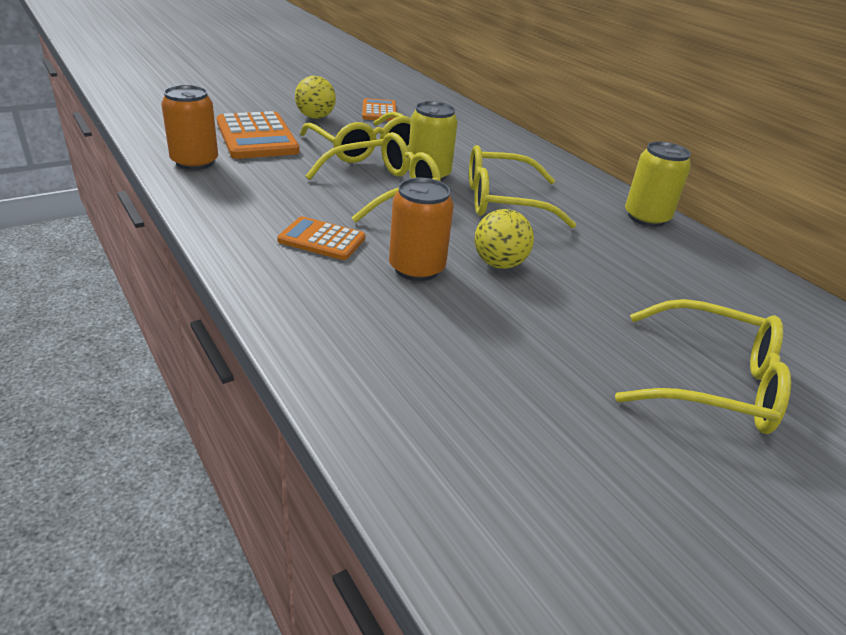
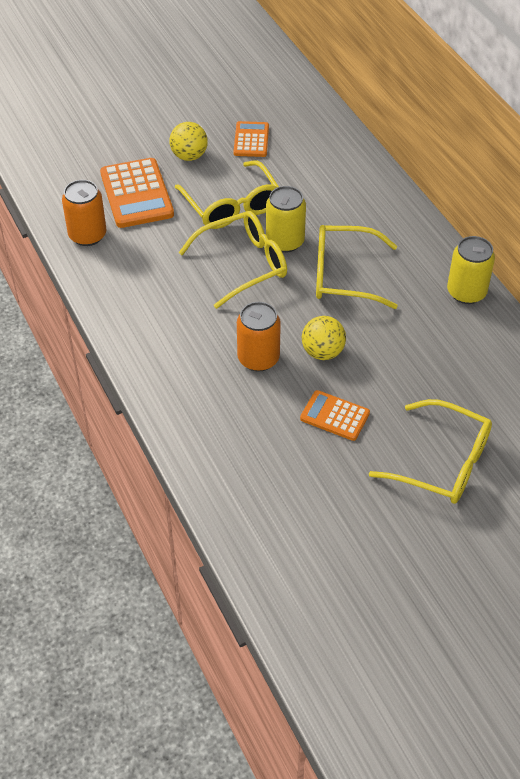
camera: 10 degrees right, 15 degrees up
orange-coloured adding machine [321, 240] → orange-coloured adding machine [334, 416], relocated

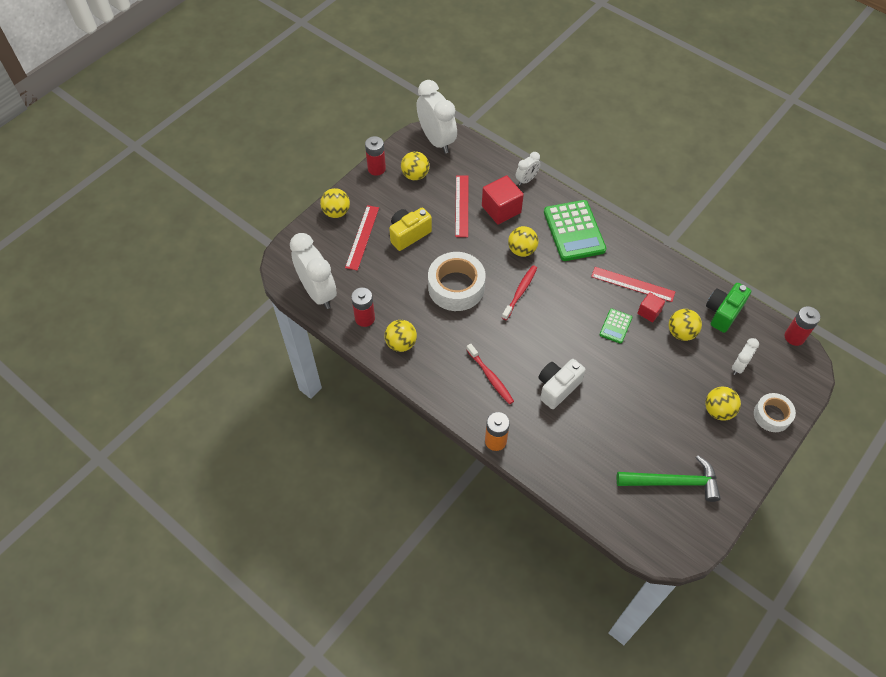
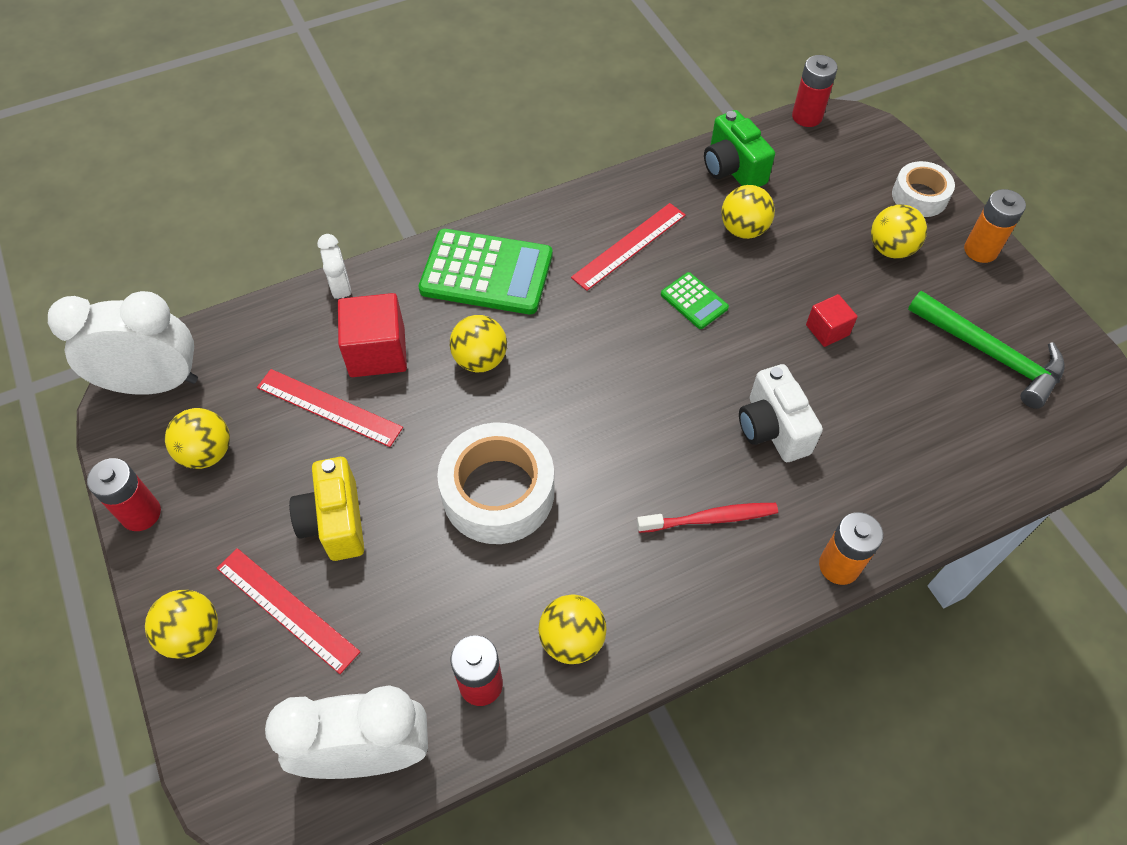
camera: 65 degrees left, 0 degrees up
red tooth brush [520, 292] → -
green carpenter's hammer [673, 482] → green carpenter's hammer [990, 354], 105 degrees clockwise
red block [649, 312] → red block [827, 330], relocated
white clock [739, 366] → -
- → orange-coloured power cell [980, 250]

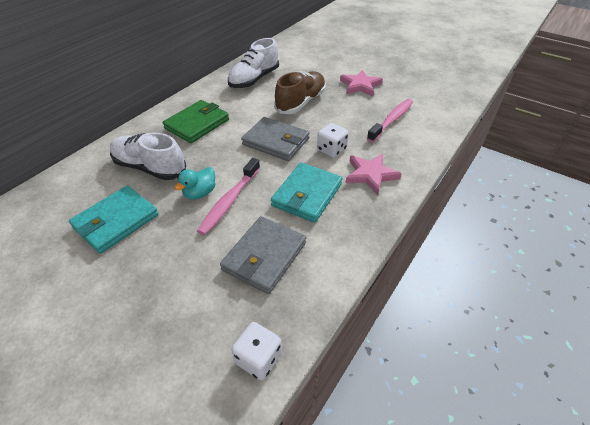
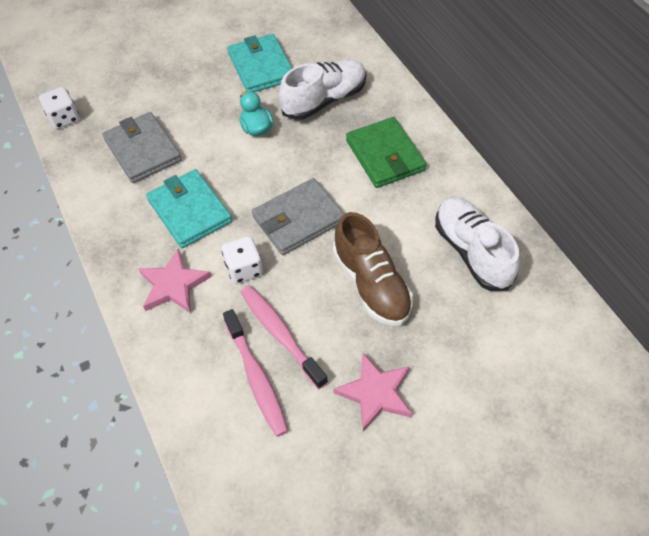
camera: 120 degrees right, 10 degrees up
rose-pink tooth brush [229, 201] → rose-pink tooth brush [280, 334], relocated

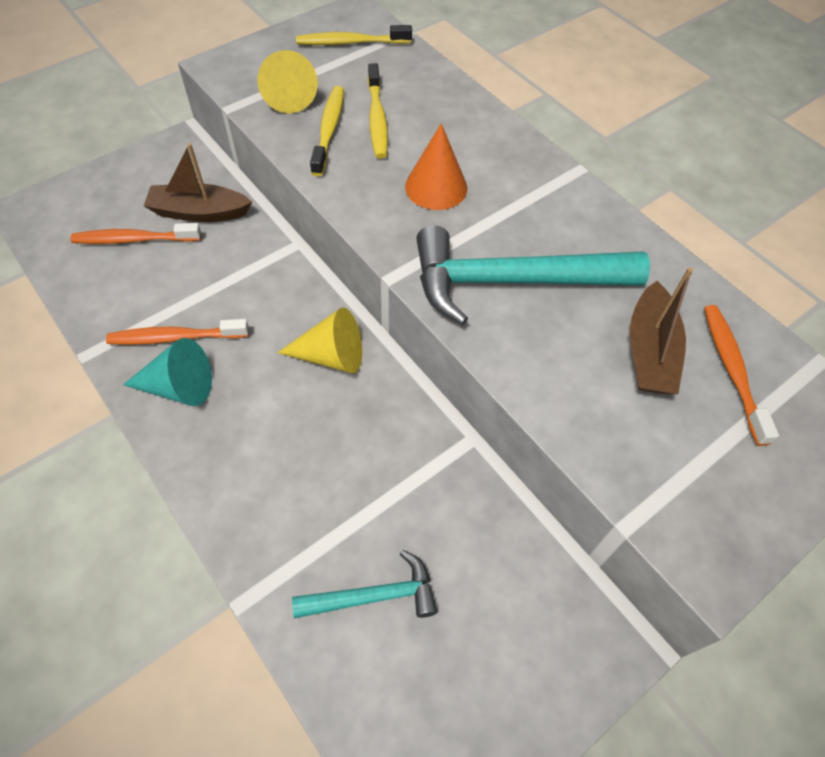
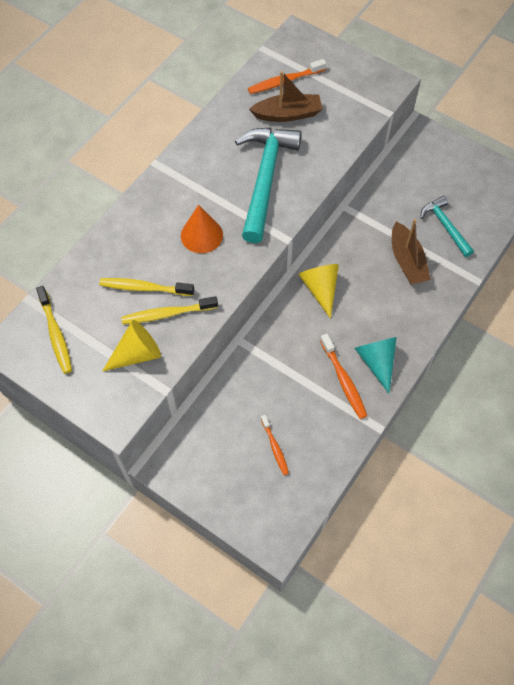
camera: 105 degrees left, 5 degrees up
orange-coloured tooth brush [134, 239] → orange-coloured tooth brush [275, 447], x0.65
russet toy boat [199, 212] → russet toy boat [407, 261], relocated
bright yellow tooth brush [377, 118] → bright yellow tooth brush [144, 288], 150 degrees counterclockwise
aqua carpenter's hammer [513, 282] → aqua carpenter's hammer [265, 179], 150 degrees counterclockwise

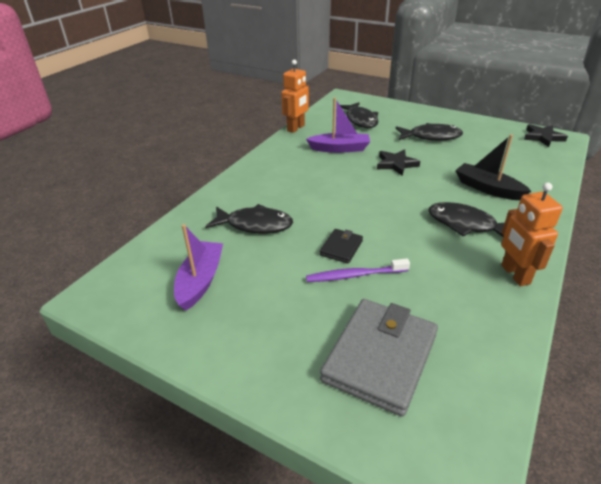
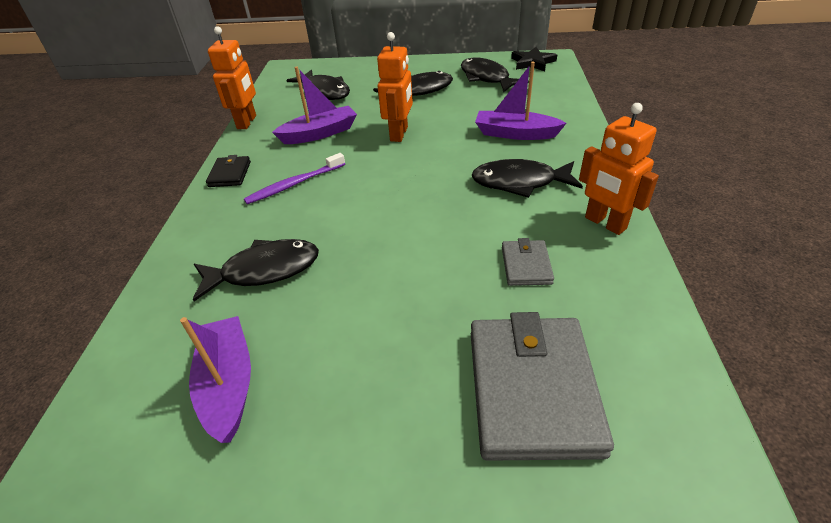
camera: 25 degrees left, 5 degrees up
purple tooth brush [354, 275] → purple tooth brush [294, 184], relocated
black billfold [341, 248] → black billfold [230, 174], relocated
black five-pointed star [396, 164] → orange-coloured robot figure [399, 134]
black toy boat [487, 188] → purple toy boat [515, 134]
- → black fish [486, 78]
- → ash-grey billfold [526, 265]

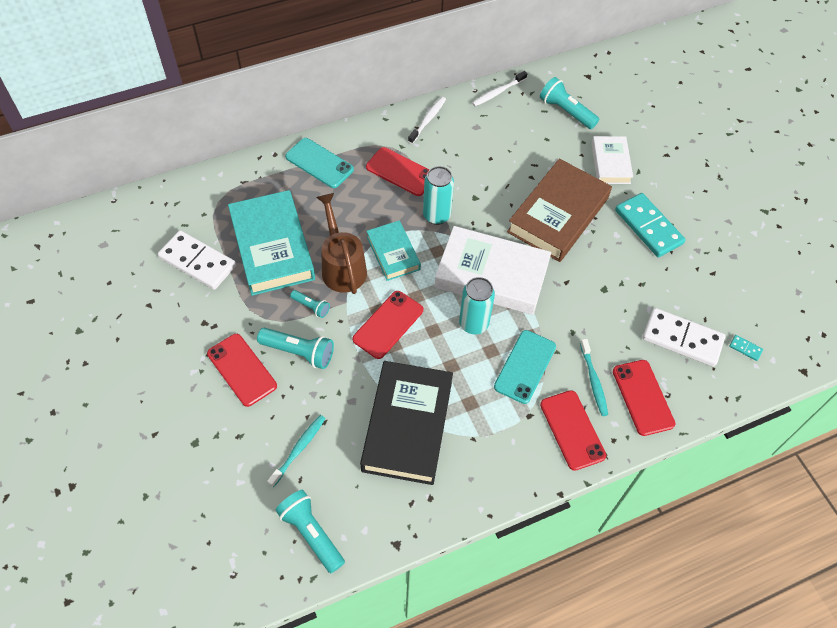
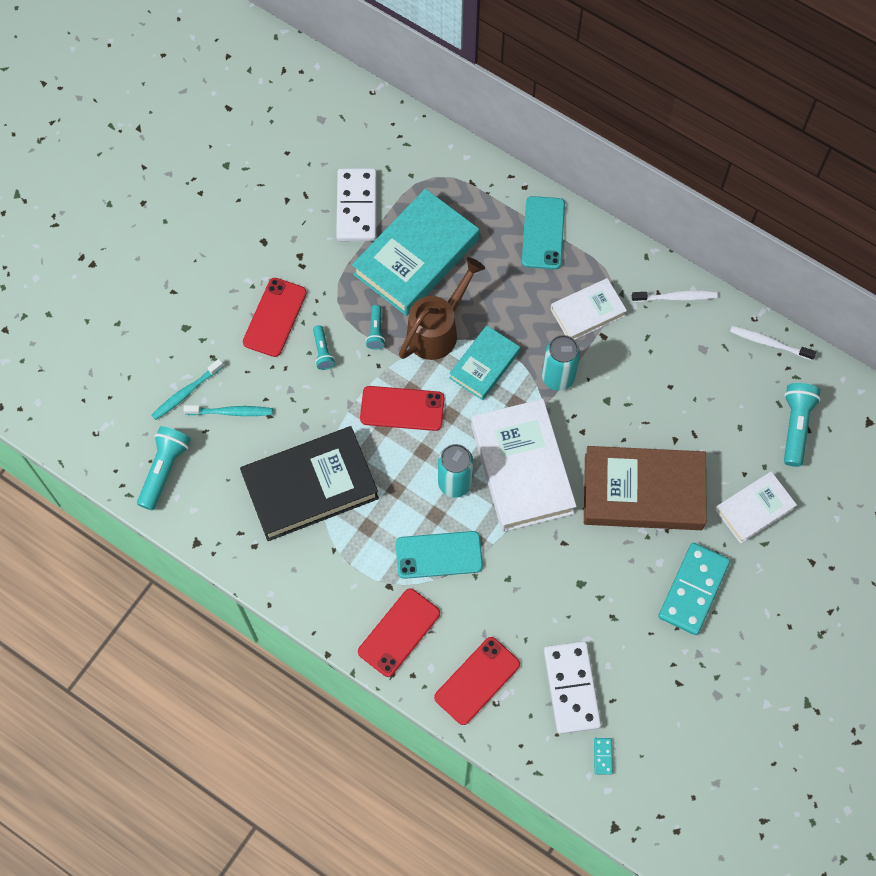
camera: 60 degrees right, 10 degrees up
aqua torch [299, 352] → aqua torch [323, 352], x0.57
red smartphone [400, 172] → white hardback [587, 312]
aqua tooth brush [593, 381] → aqua tooth brush [186, 393], relocated

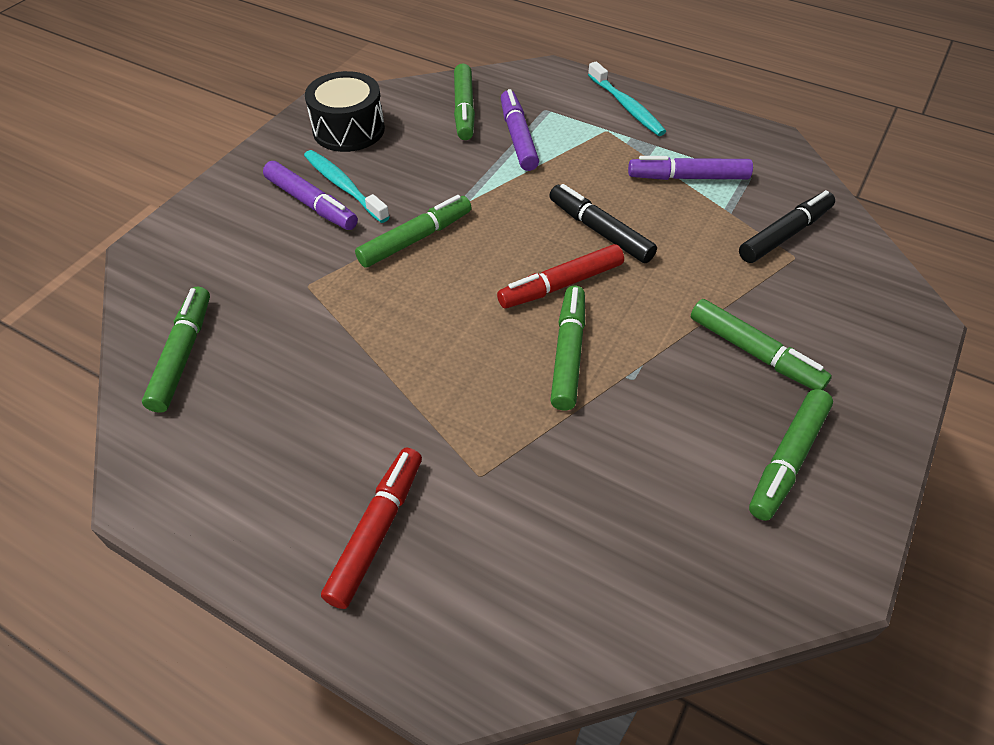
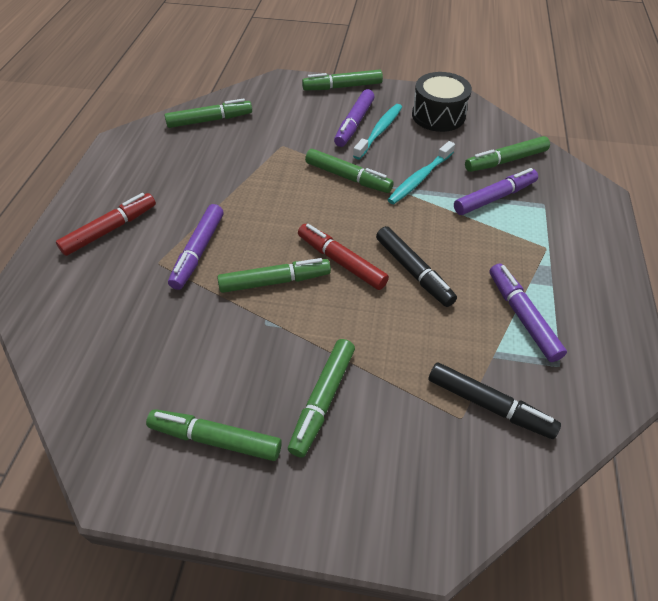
camera: 70 degrees right, 0 degrees up
red marker pen [376, 531] → red marker pen [110, 229], 45 degrees counterclockwise
black marker pen [600, 231] → black marker pen [413, 271], 120 degrees clockwise
aqua tooth brush [626, 106] → aqua tooth brush [420, 178], relocated
- → purple marker pen [198, 251]
- → green marker pen [342, 87]

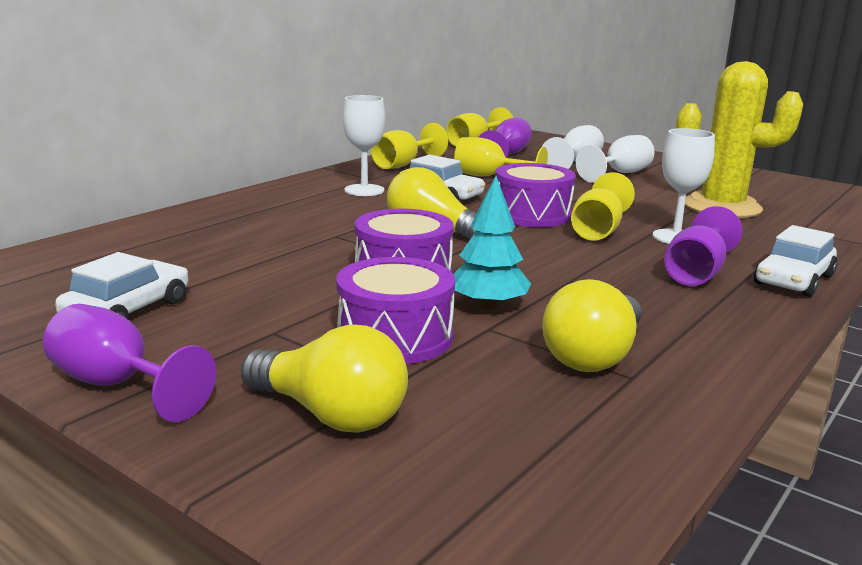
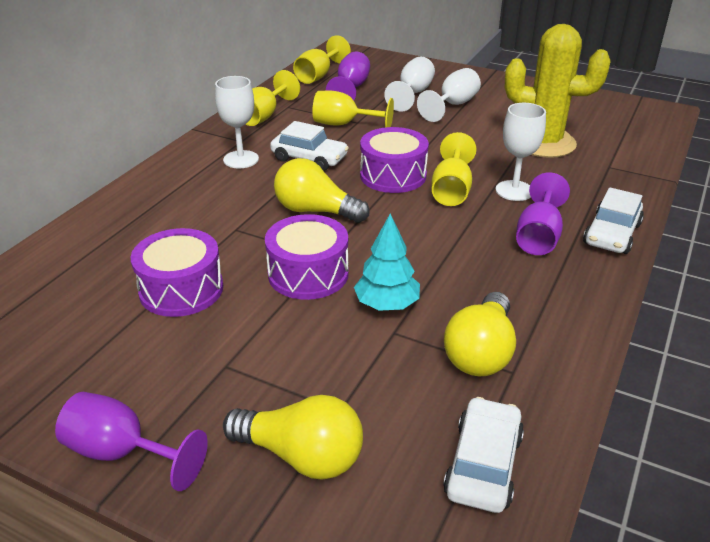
camera: 10 degrees left, 15 degrees up
white car [127, 310] → white car [483, 464], relocated
purple snare drum [395, 337] → purple snare drum [181, 289], relocated

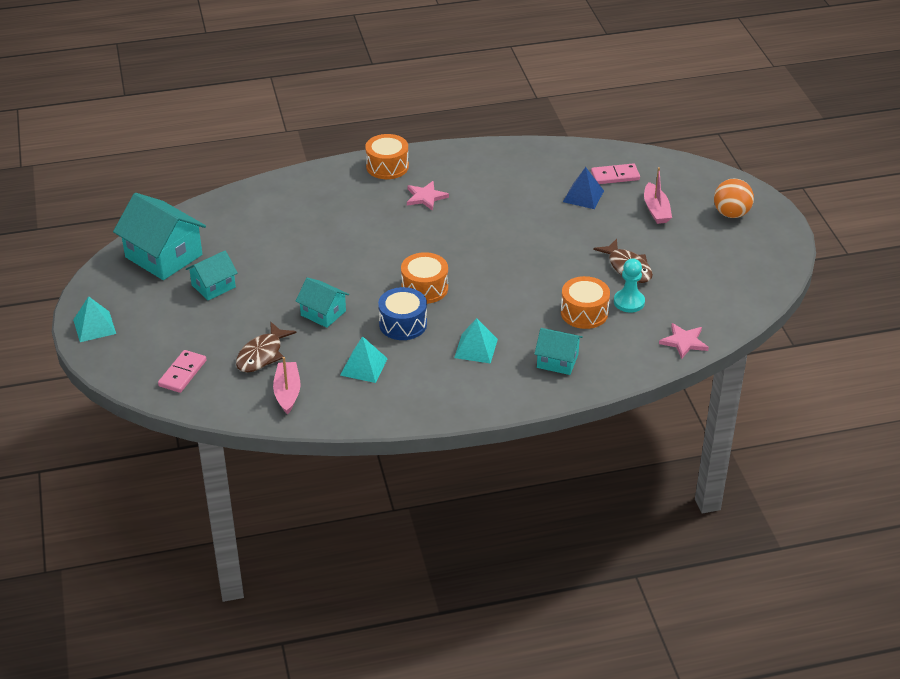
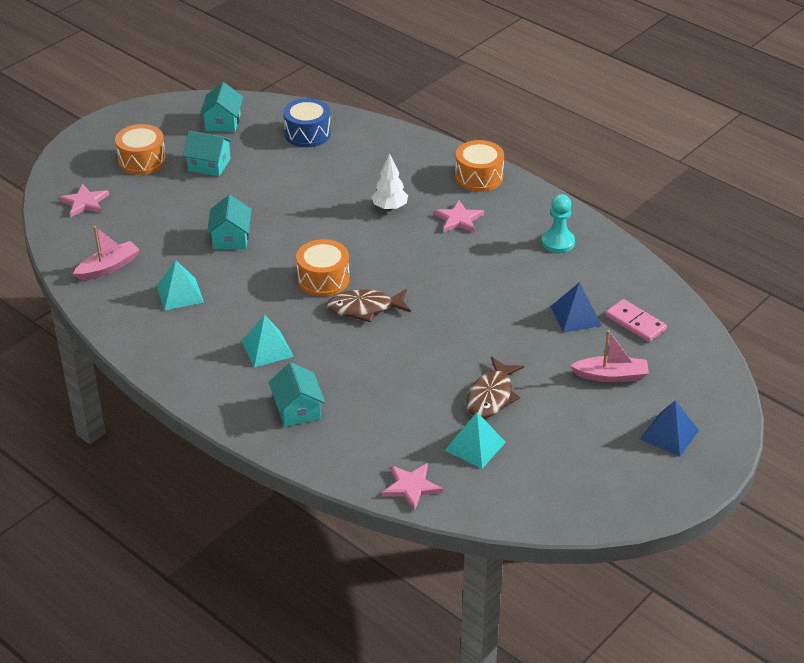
camera: 55 degrees right, 0 degrees up
aqua pyramid [94, 326] → aqua pyramid [475, 446], relocated
aqua house [164, 256] → aqua house [223, 122], x0.57
rose-pink domino piece [182, 373] → rose-pink five-pointed star [84, 202]
russet fish [262, 355] → russet fish [365, 308], relocated
blue snare drum [403, 324] → blue snare drum [307, 134], relocated
orange-coloured snare drum [584, 313] → orange-coloured snare drum [142, 160], relocated
aqua chess pawn [629, 302] → aqua chess pawn [558, 242], relocated
rose-pink toy boat [656, 210] → rose-pink toy boat [611, 376], 135 degrees counterclockwise
orange-coloured sphere [731, 214] → blue pyramid [669, 434]
- → white fir tree [390, 207]

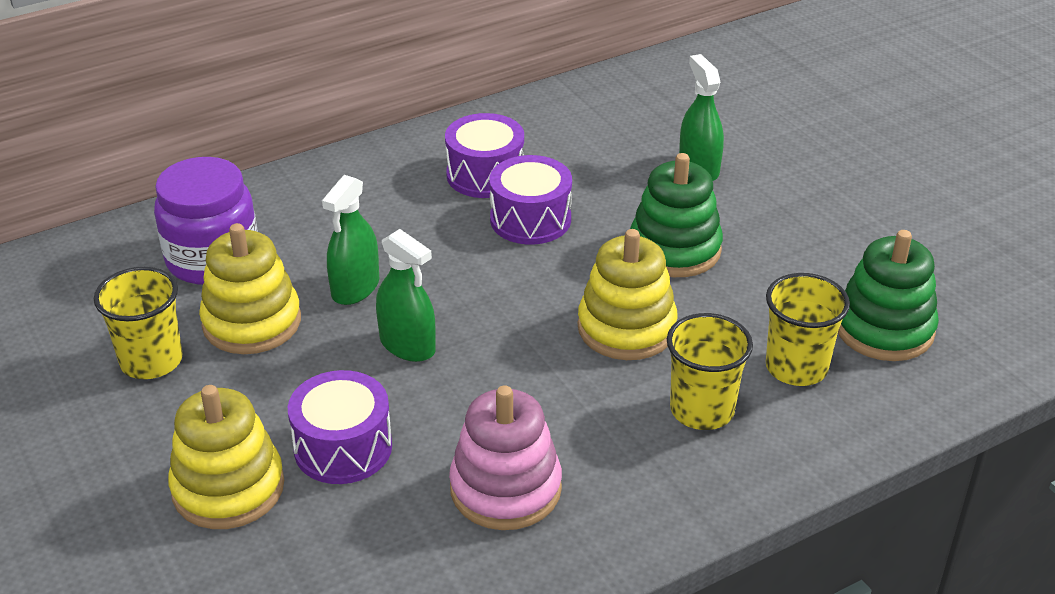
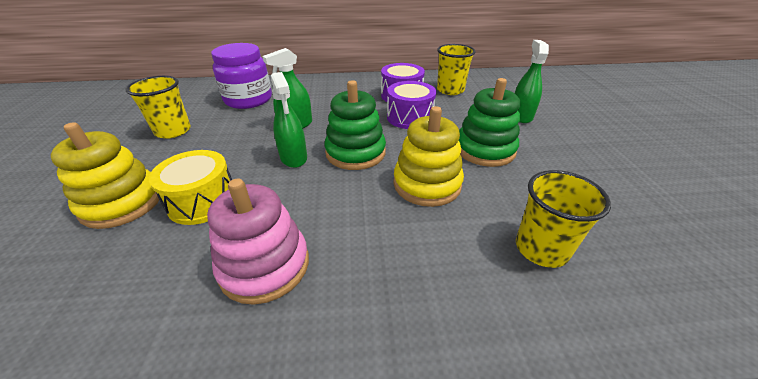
camera: 25 degrees right, 0 degrees up
bright yellow stacking toy [252, 322] → -
purple snare drum [343, 447] → bright yellow snare drum [203, 201]
bright yellow tumbler [702, 410] → bright yellow tumbler [450, 90], relocated
green stacking toy [884, 329] → green stacking toy [355, 153], relocated

